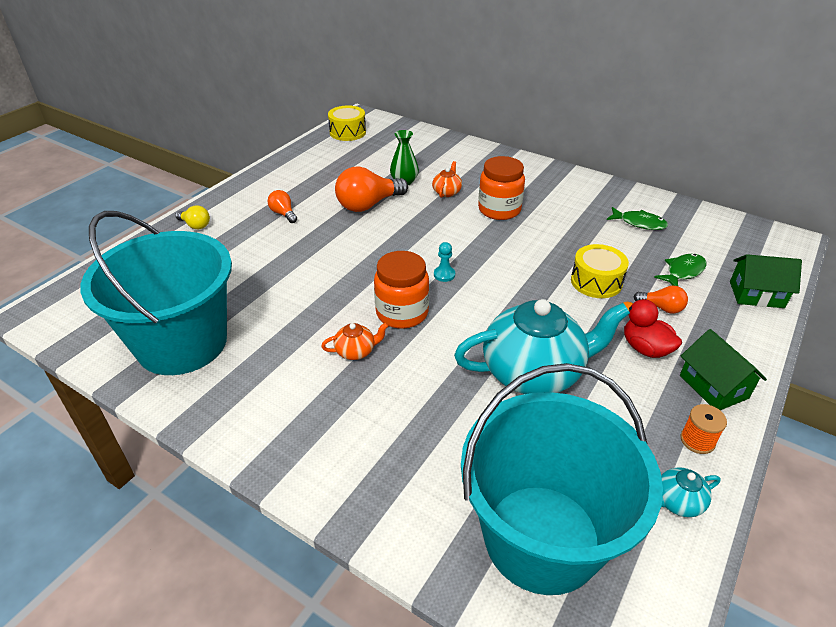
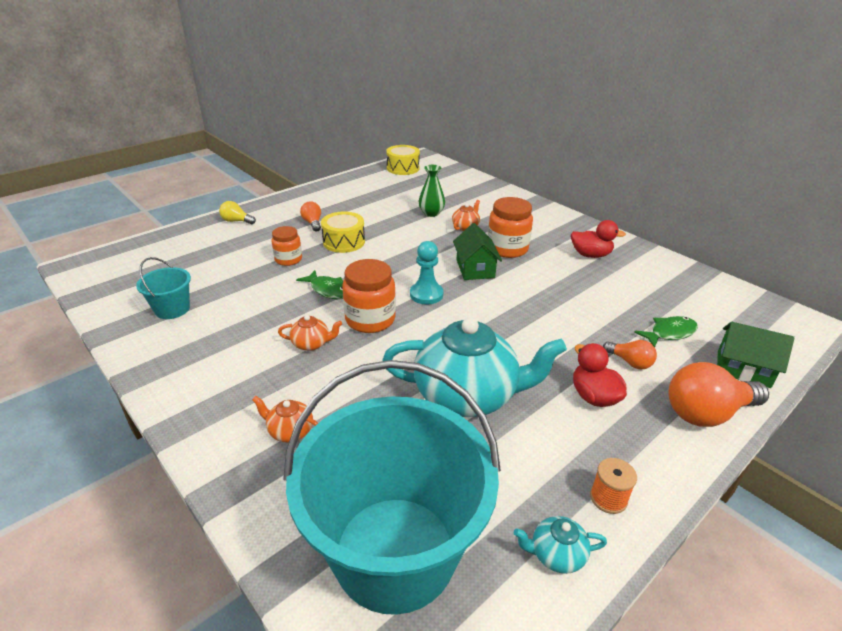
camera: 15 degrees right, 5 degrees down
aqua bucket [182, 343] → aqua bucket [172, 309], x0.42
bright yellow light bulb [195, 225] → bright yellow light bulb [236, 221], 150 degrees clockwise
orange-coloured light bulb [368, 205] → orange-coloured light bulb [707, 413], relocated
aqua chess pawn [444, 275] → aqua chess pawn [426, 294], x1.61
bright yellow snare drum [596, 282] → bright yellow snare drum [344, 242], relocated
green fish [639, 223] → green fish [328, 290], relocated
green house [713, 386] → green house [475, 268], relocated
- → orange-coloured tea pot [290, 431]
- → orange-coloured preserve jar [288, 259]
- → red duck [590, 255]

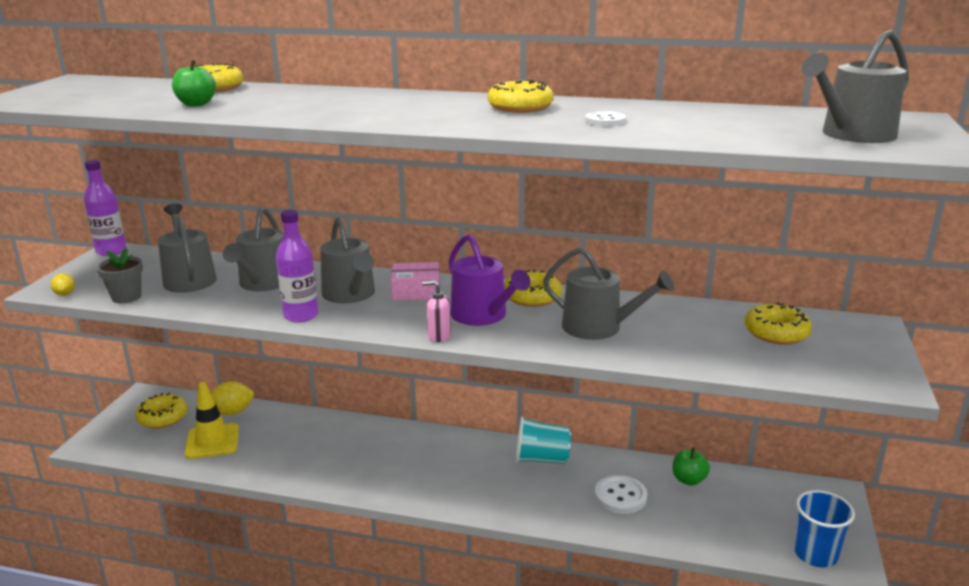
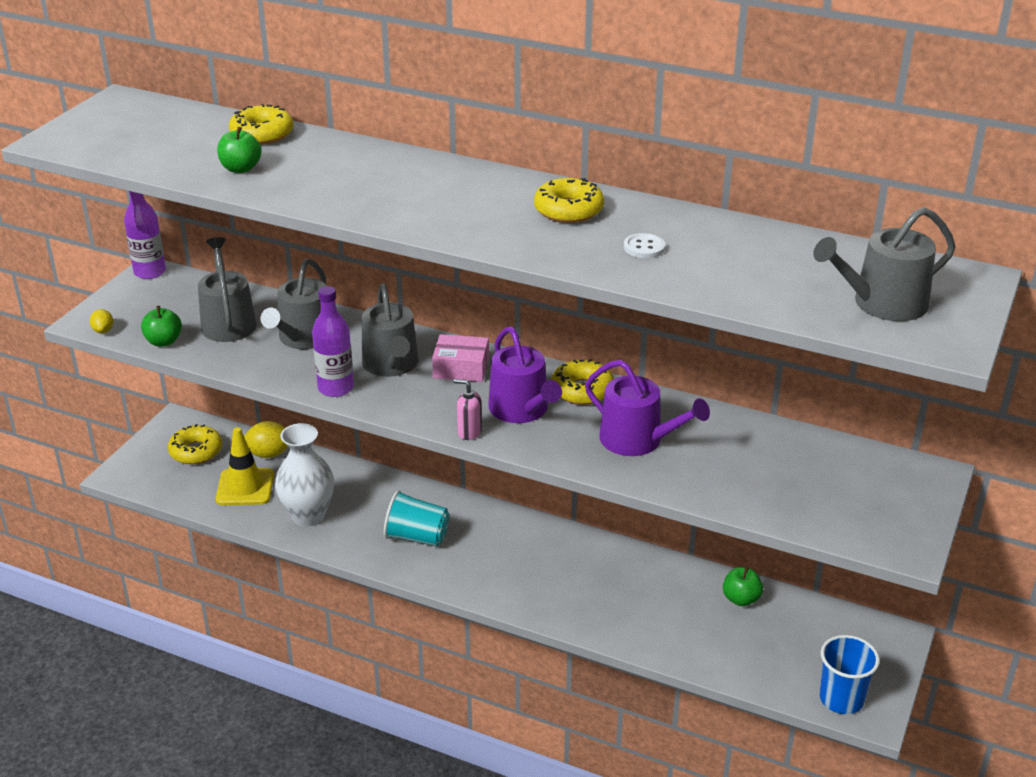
camera: 10 degrees right, 10 degrees up
ash-grey potted plant [126, 297] → green toy apple [164, 341]
aqua tumbler [541, 459] → aqua tumbler [417, 537], relocated
ash-grey sprinkling can [599, 327] → purple sprinkling can [638, 440]
white button [620, 496] → -
bright yellow glazed donut [776, 333] → -
- → white vase [308, 516]

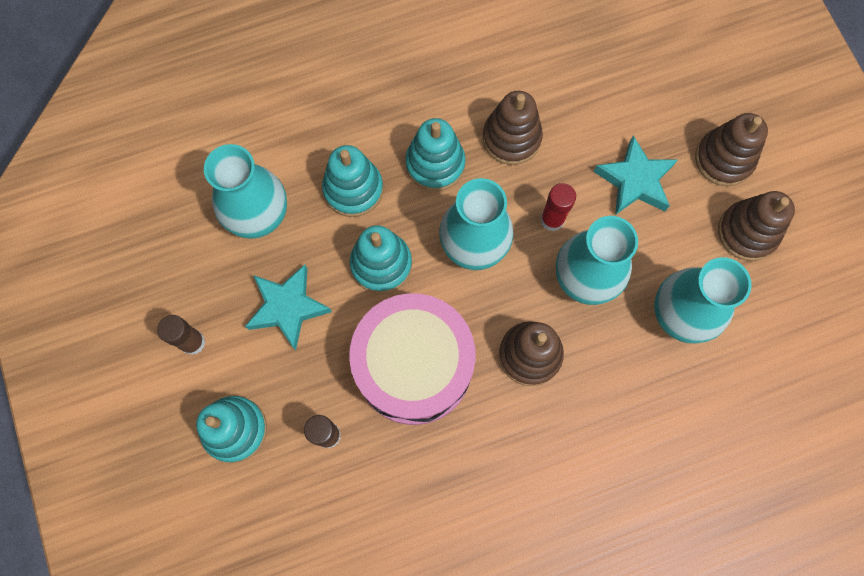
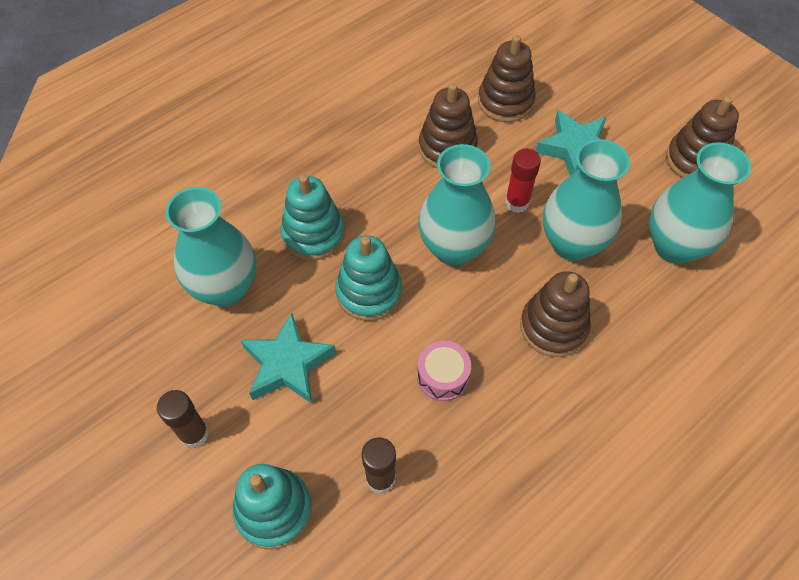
camera: 20 degrees left, 15 degrees down
rose-pink snare drum [414, 366] → rose-pink snare drum [442, 377], x0.40
aqua stacking toy [435, 164] → -
russet stacking toy [724, 159] → russet stacking toy [505, 101], relocated

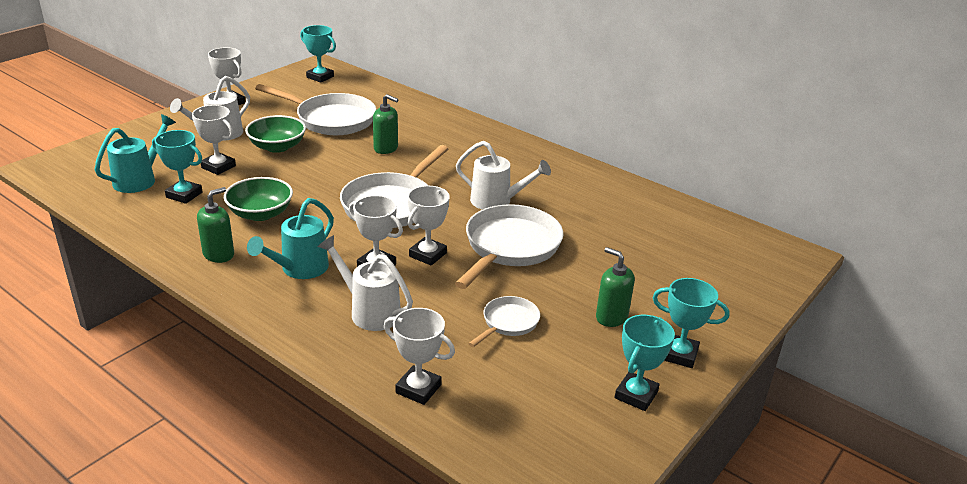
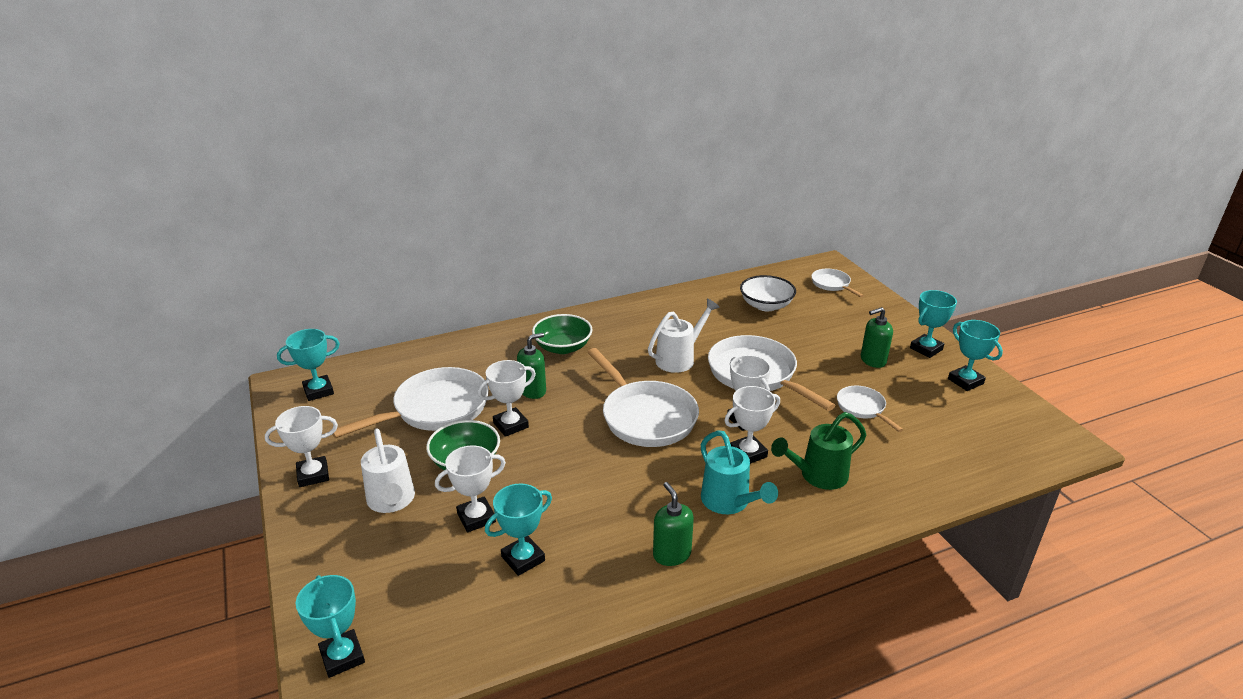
camera: 60 degrees left, 0 degrees up
aqua sprinkling can [139, 179] → -
green bowl [260, 214] → green bowl [563, 347], relocated
white sprinkling can [370, 311] → green sprinkling can [818, 476]
white award cup [418, 389] → white award cup [511, 425], relocated
- → aqua award cup [342, 657]
- → white bowl [766, 305]
- → white pan [832, 284]

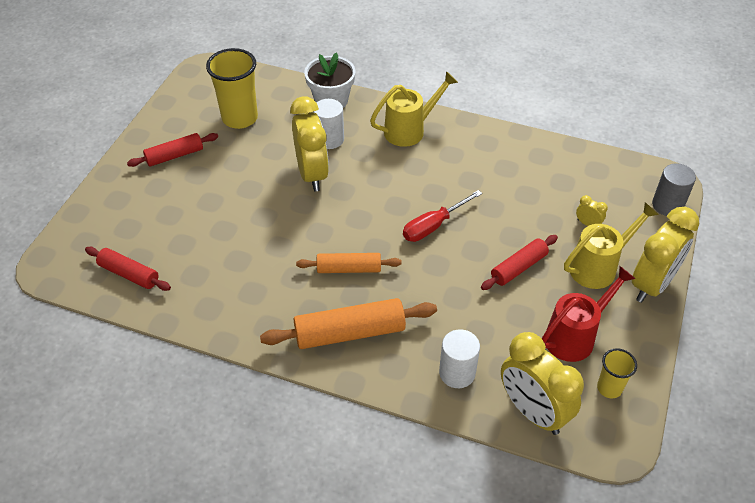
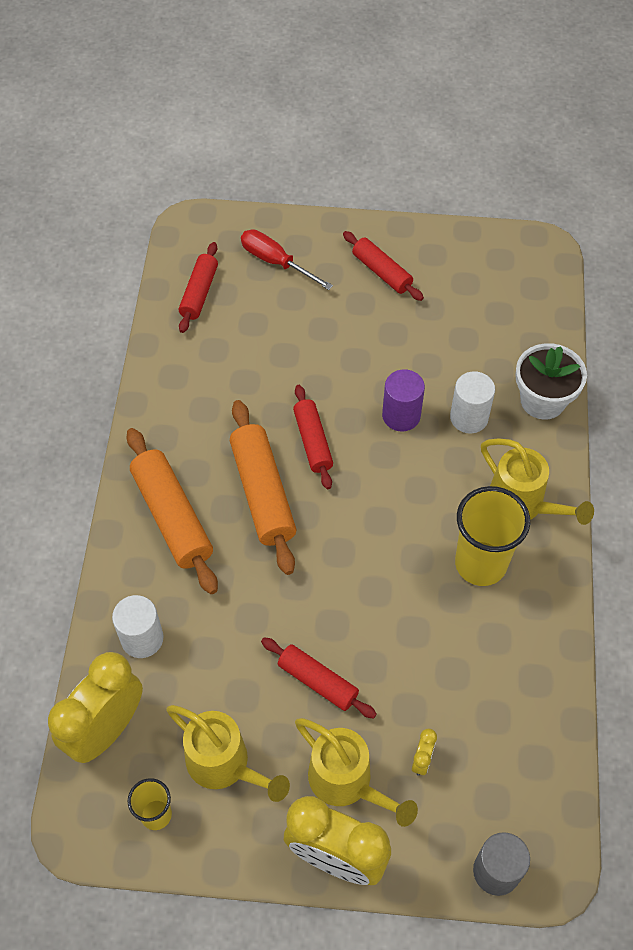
camera: 75 degrees right, 10 degrees up
bright yellow tumbler [240, 118] → bright yellow tumbler [480, 563], relocated
bright yellow clock [312, 174] → purple solid cylinder [401, 415]
orange-coloured rolling pin [349, 269] → orange-coloured rolling pin [263, 493], x1.59
red screwdriver [433, 226] → red screwdriver [276, 262], relocated
red sprinkling can [575, 336] → bright yellow sprinkling can [225, 765]
- → red rolling pin [313, 441]

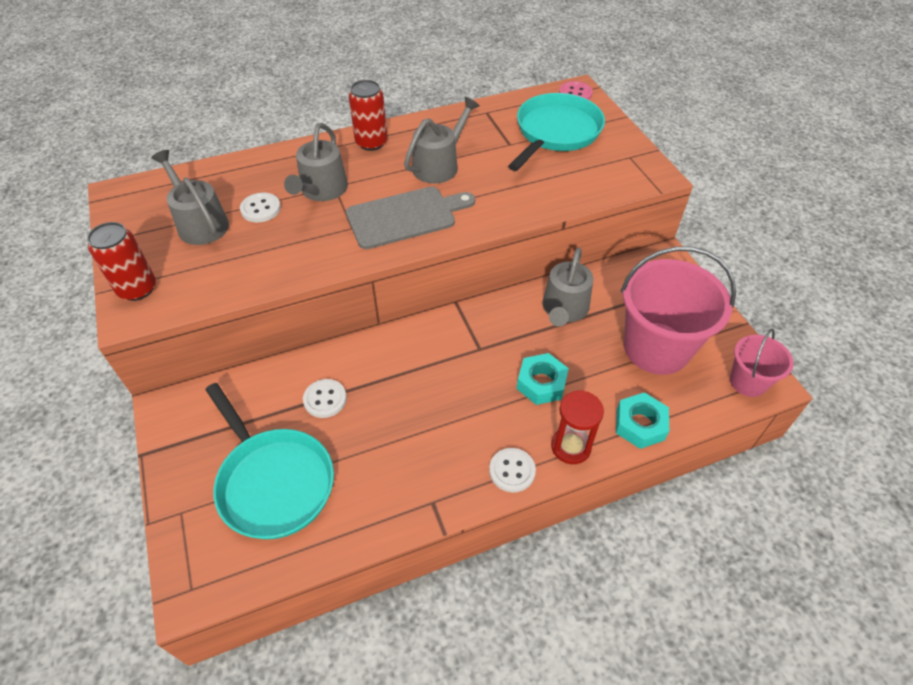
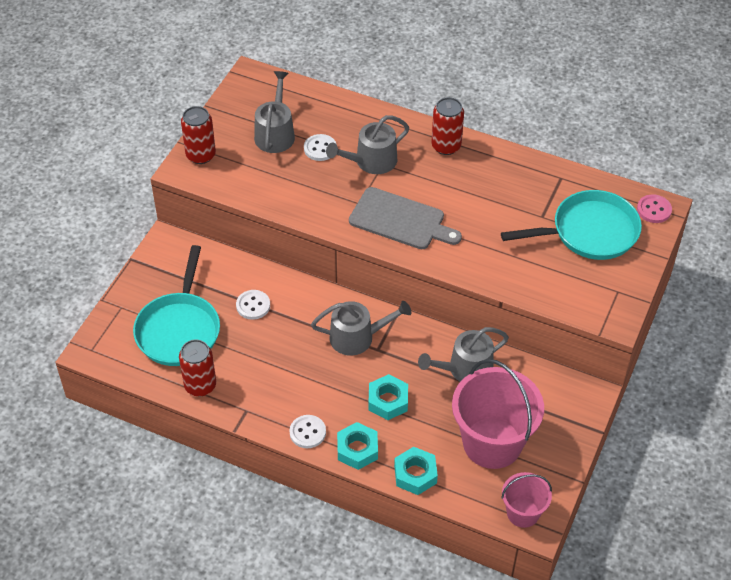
camera: 45 degrees right, 0 degrees up
ash-grey sprinkling can [439, 165] → ash-grey sprinkling can [357, 337], relocated
red sand timer [570, 447] → aqua hexagon nut [357, 449]
- → red tin [200, 385]

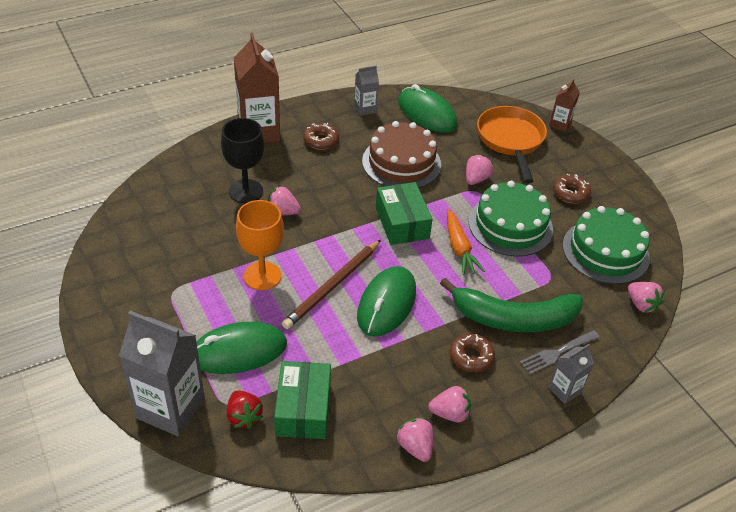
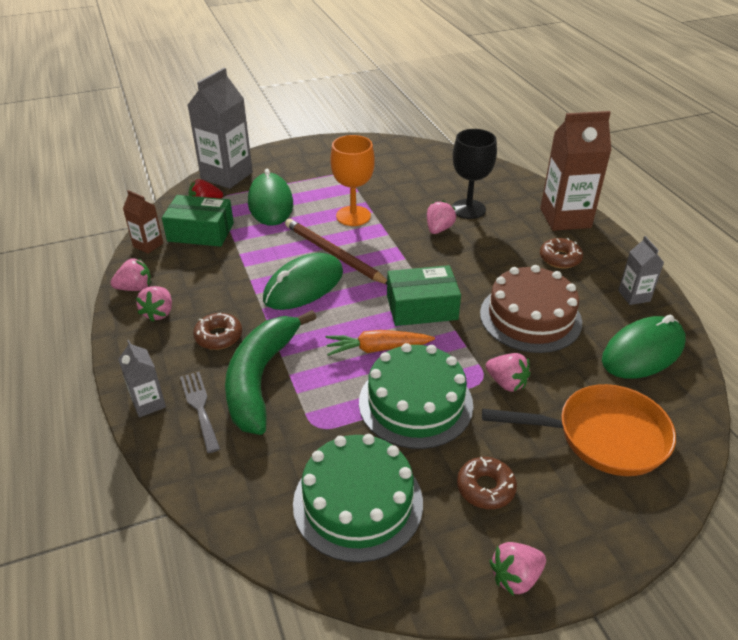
camera: 100 degrees right, 5 degrees down
green computer mouse [386, 304] → green computer mouse [303, 286], 75 degrees counterclockwise
russet milk carton [560, 124] → russet milk carton [148, 245], relocated
rose-pink berry [641, 304] → rose-pink berry [515, 577], relocated

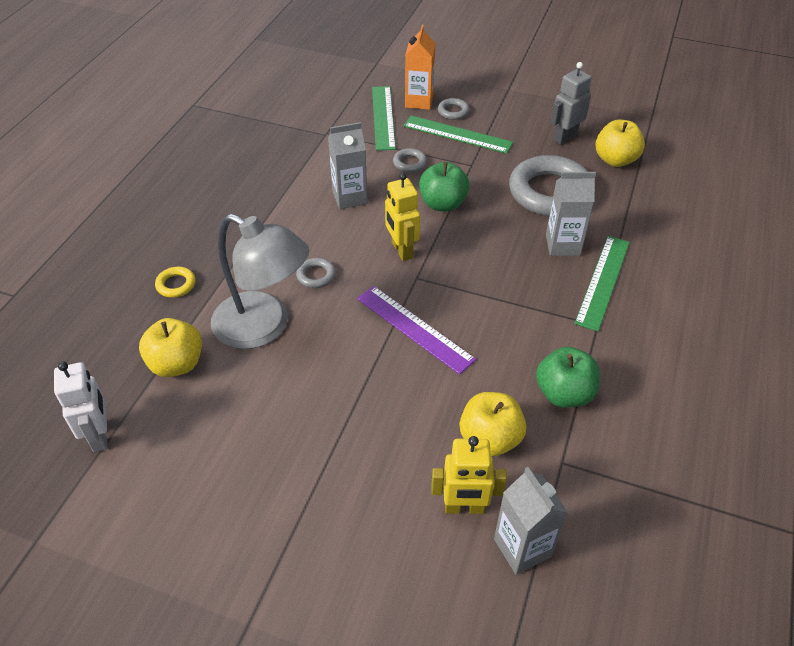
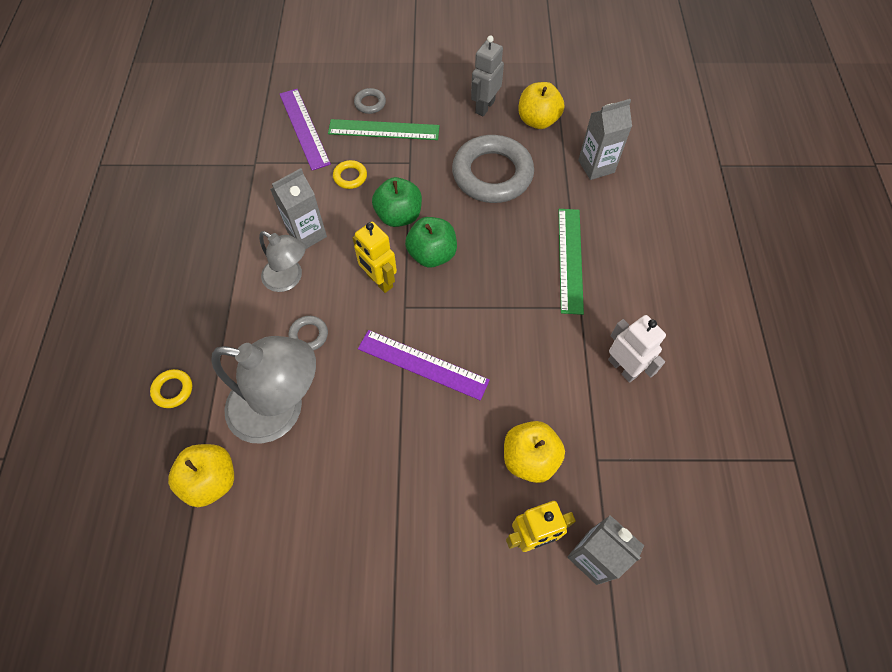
camera: 20 degrees left, 15 degrees up
white robot figure [100, 436] → white robot figure [623, 367], relocated
green measuring stick [383, 117] → purple measuring stick [304, 128]
ash-grey torus [409, 163] → bright yellow torus [350, 177]
orange-coloured milk carton [419, 101] → -
green toy apple [564, 393] → green toy apple [432, 254], relocated
ash-grey milk carton [562, 245] → ash-grey milk carton [596, 166], relocated
- → ash-grey lamp [289, 279]

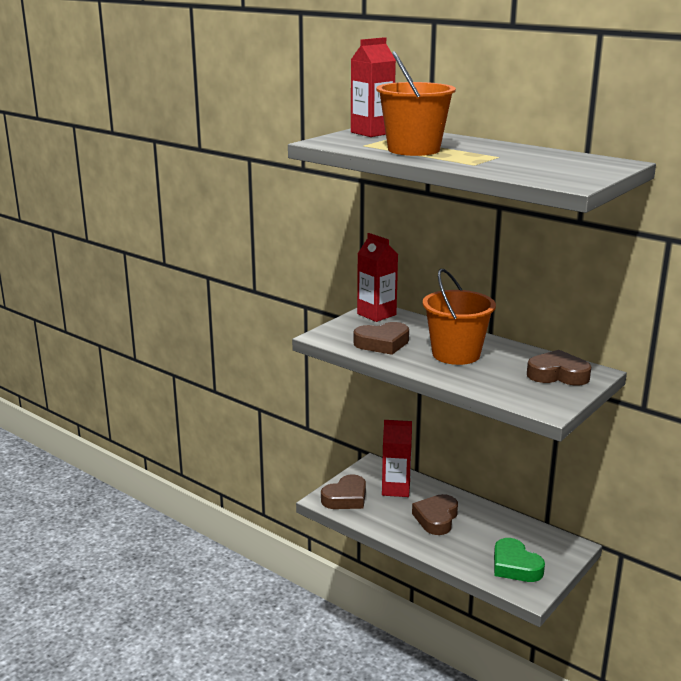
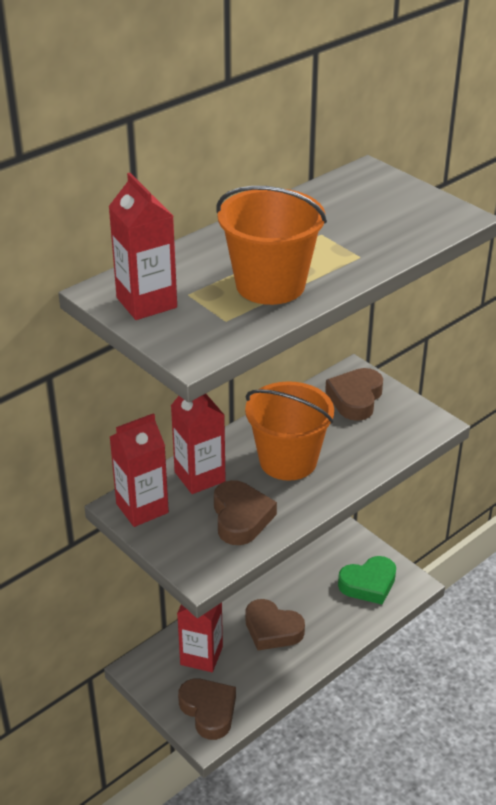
camera: 80 degrees left, 15 degrees up
- → red milk carton [199, 477]

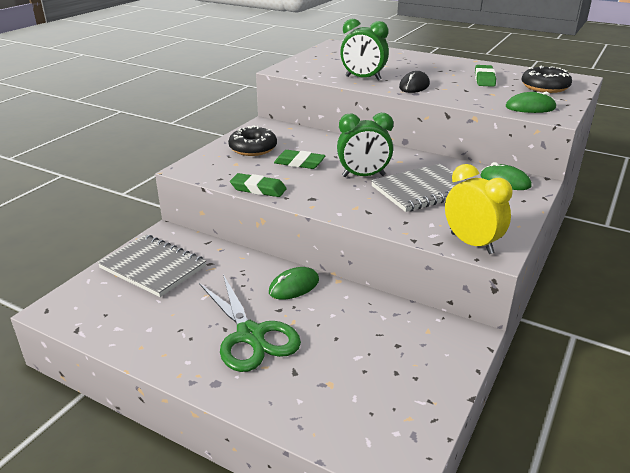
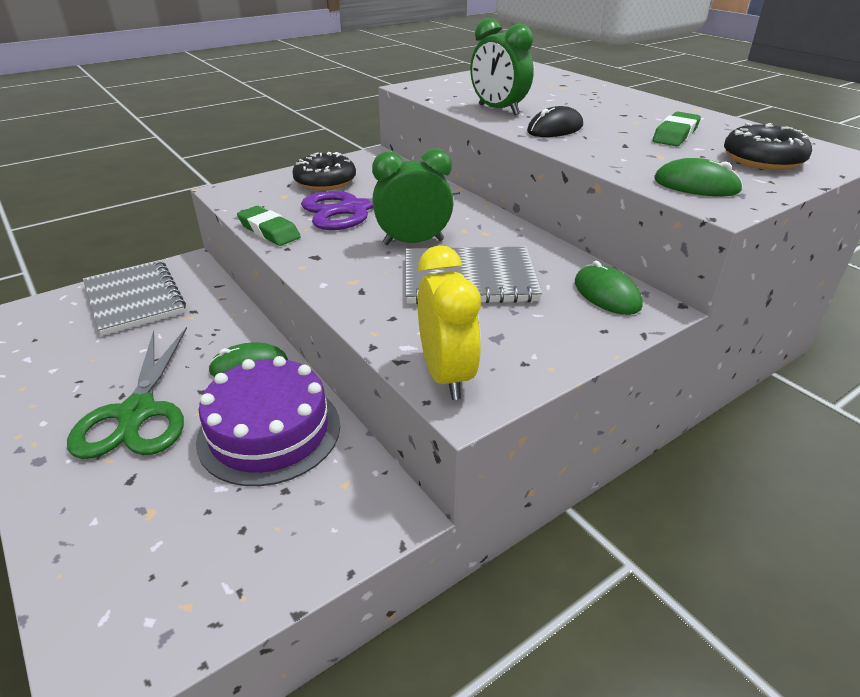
camera: 25 degrees right, 5 degrees up
green gum eraser [299, 163] → purple pair of scissors [355, 209]
green clock [363, 176] → green clock [413, 242], 150 degrees clockwise
- → purple layer cake [269, 431]

